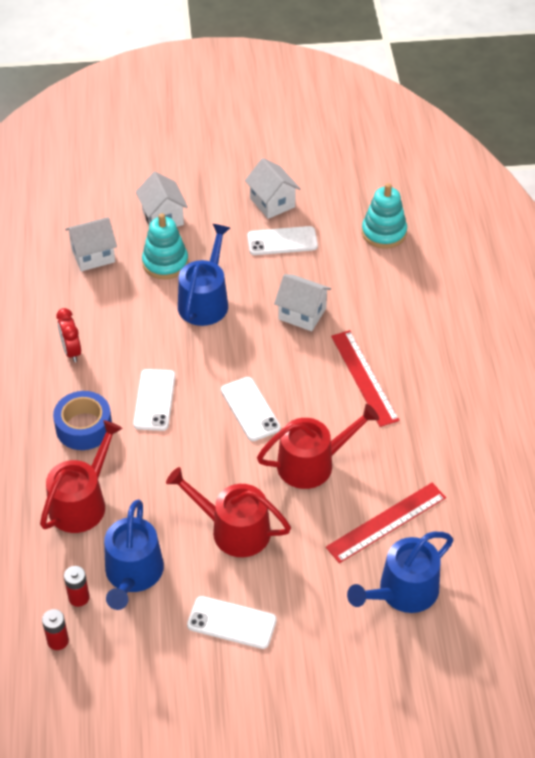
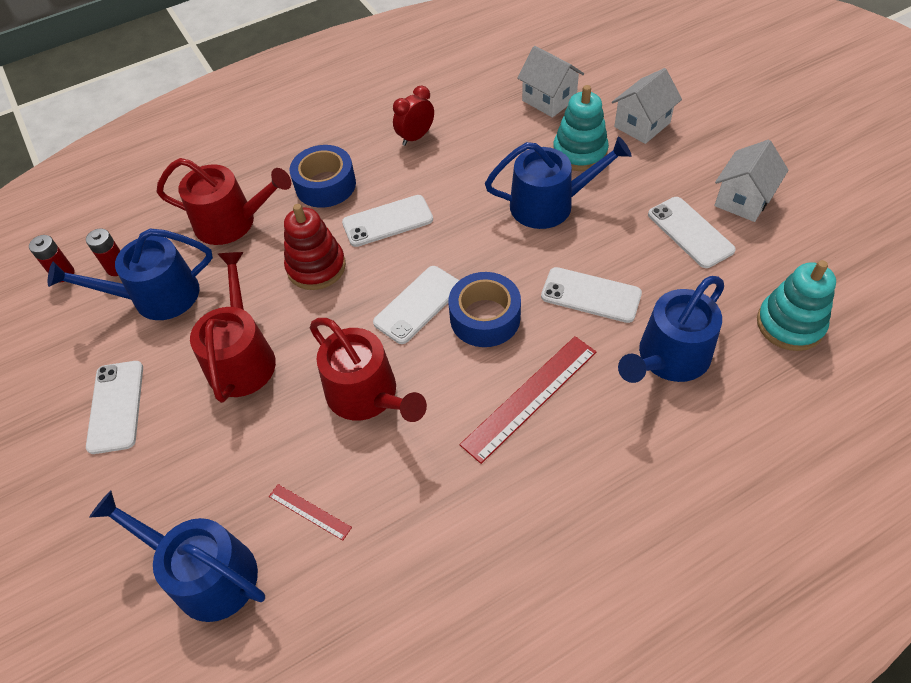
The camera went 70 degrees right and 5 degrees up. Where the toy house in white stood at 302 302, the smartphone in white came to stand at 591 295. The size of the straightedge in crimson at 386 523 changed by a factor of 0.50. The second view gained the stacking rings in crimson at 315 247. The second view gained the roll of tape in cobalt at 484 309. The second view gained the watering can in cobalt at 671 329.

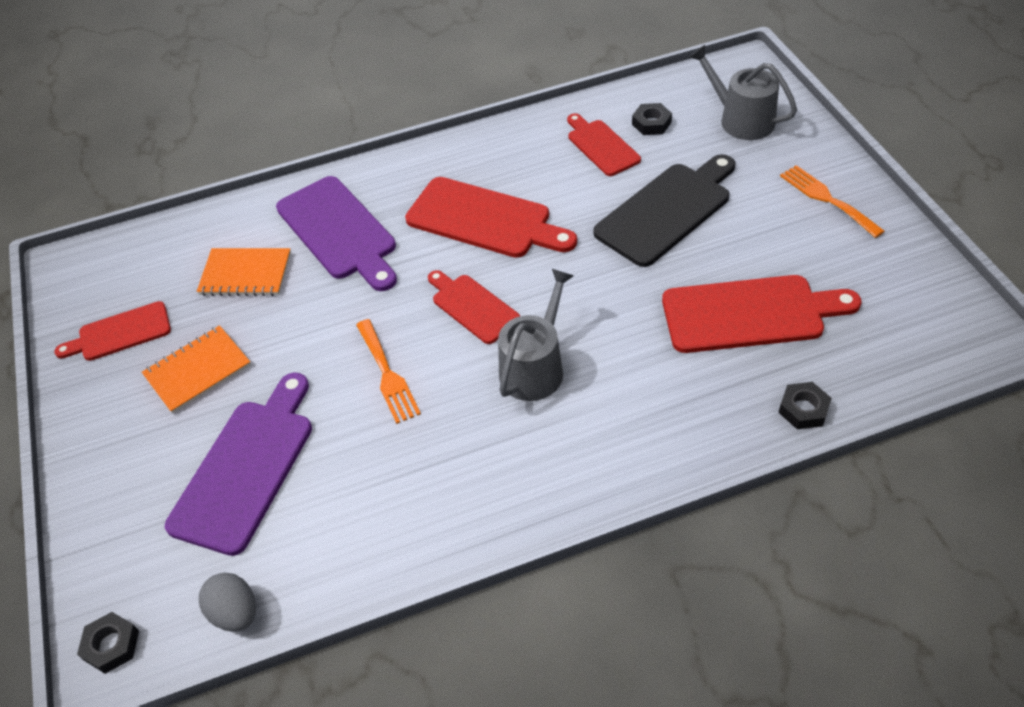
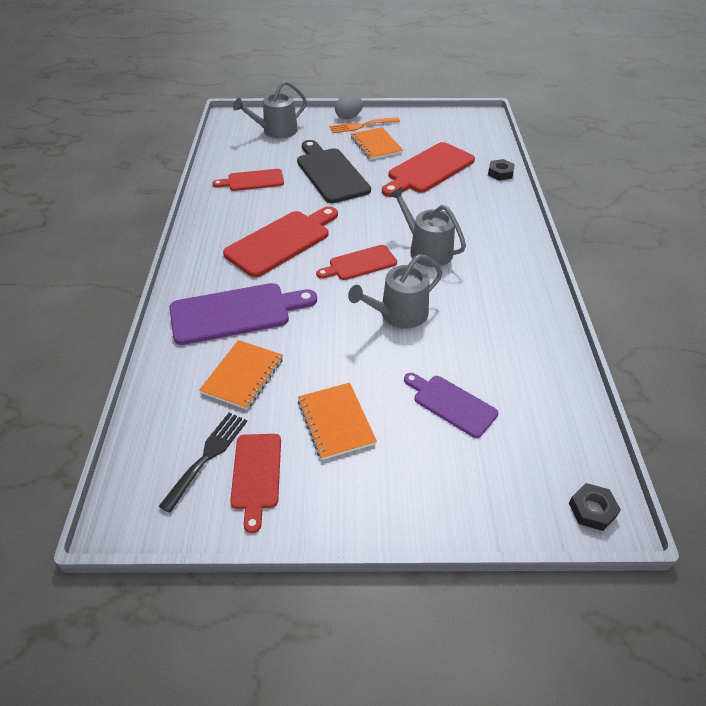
The camera went 75 degrees left and 5 degrees down. The second view lost the nut in black at 652 119. The bread board in crimson at 762 314 ended up facing another way, 150 degrees counterclockwise from before. Where the dinner fork in bright orange stood at 388 371, the watering can in gray came to stand at 395 291. The size of the bread board in purple at 238 464 changed by a factor of 0.60. The egg in gray ended up elsewhere, having gone from 227 602 to 349 107. The second view gained the notepad in bright orange at 377 143. The second view gained the dinner fork in black at 202 463.

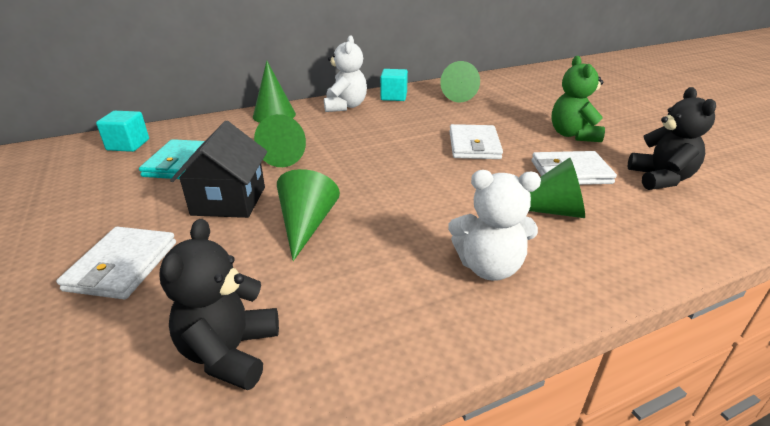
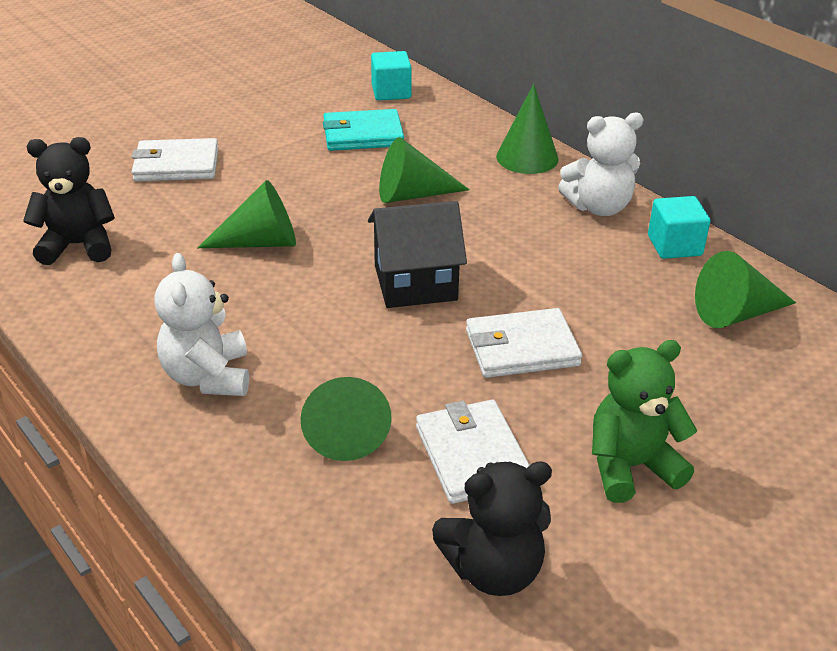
The camera went 75 degrees right and 5 degrees up. The toy house in black ended up elsewhere, having gone from 218 169 to 417 254.

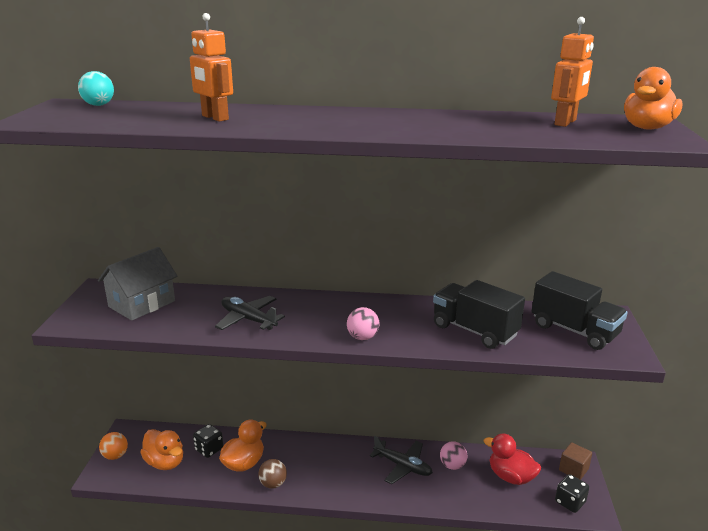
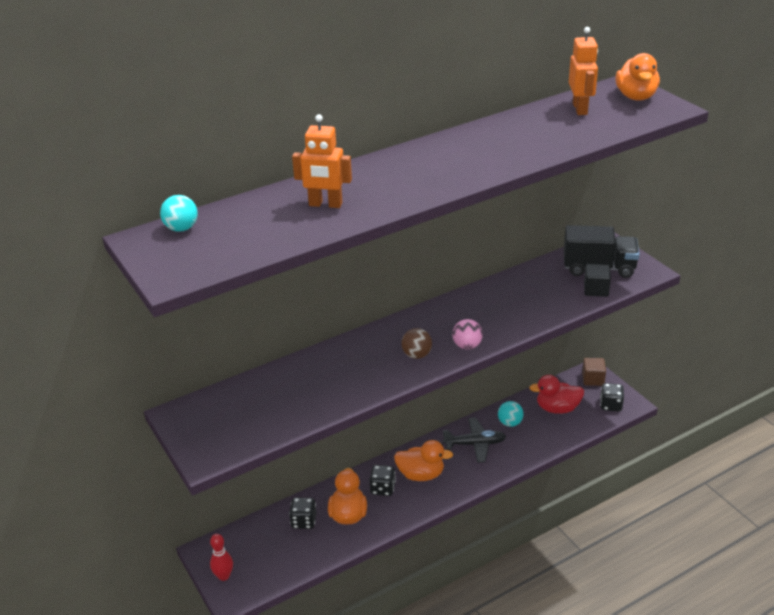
The camera went 35 degrees left and 10 degrees up. The second view lost the toy house in gray at 138 284. The second view lost the truck in black at 479 314. The second view lost the aeroplane in black at 250 313. The rubber duck in bright orange ended up elsewhere, having gone from 161 449 to 423 460. Where the sphere in bright orange stood at 113 446, the skittle in crimson came to stand at 221 557. What was the sphere in rosy at 453 455 turned into the sphere in turquoise at 511 414. The sphere in dark brown ended up elsewhere, having gone from 272 474 to 416 343. The second view gained the block in black at 597 280. The second view gained the die in black at 382 480.

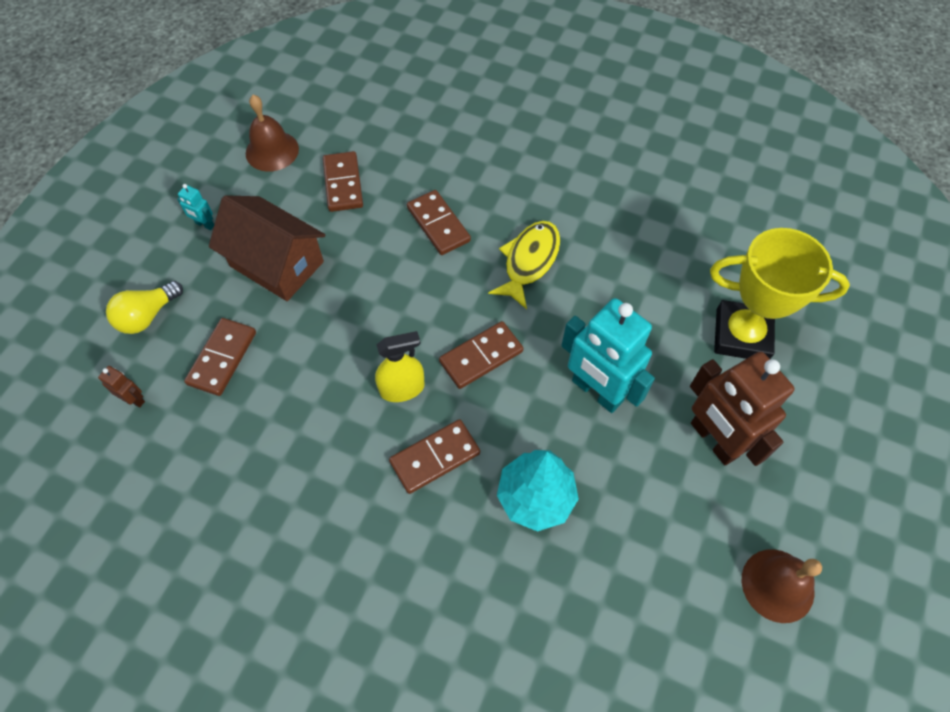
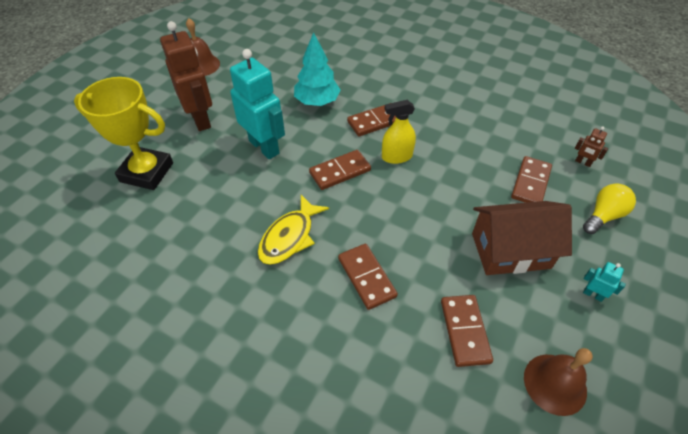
The camera went 175 degrees left and 10 degrees down. The toy house in dark brown at 267 248 ended up facing another way, 45 degrees counterclockwise from before.

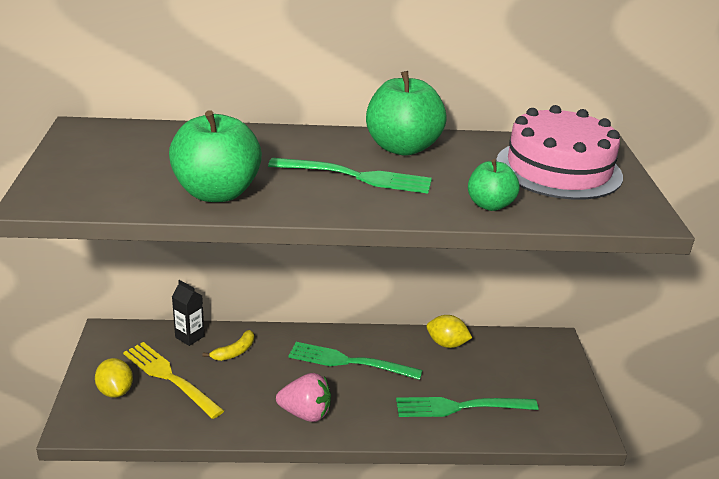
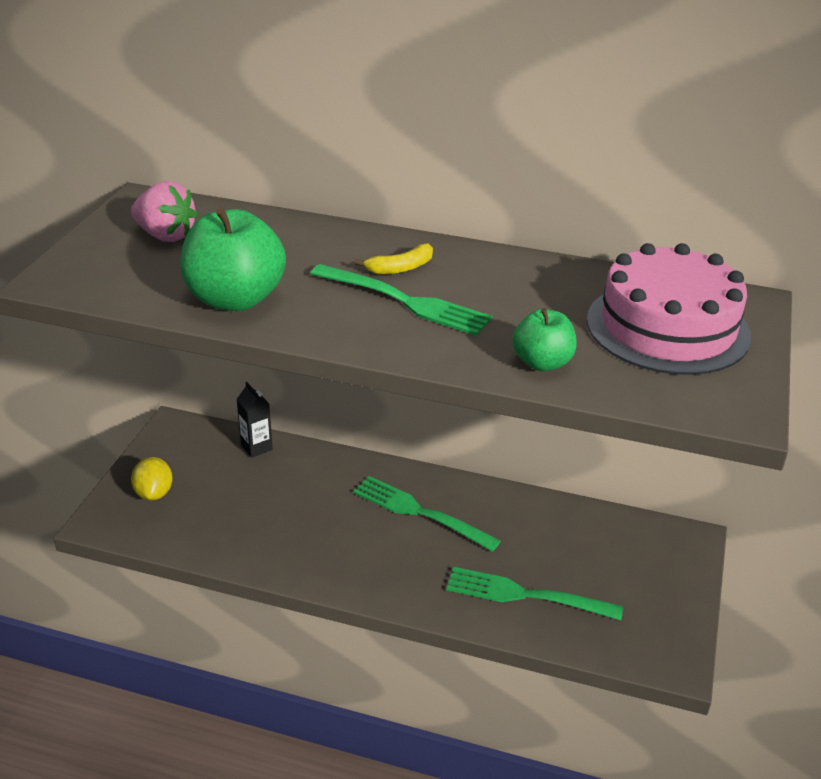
The camera went 20 degrees right and 5 degrees up. The second view lost the apple in leaf-green at 406 113. The second view lost the lemon in golden at 449 331. The toy banana in golden ended up elsewhere, having gone from 228 345 to 393 259. The second view lost the dinner fork in golden at 173 380. The berry in rosy ended up elsewhere, having gone from 303 397 to 164 211.

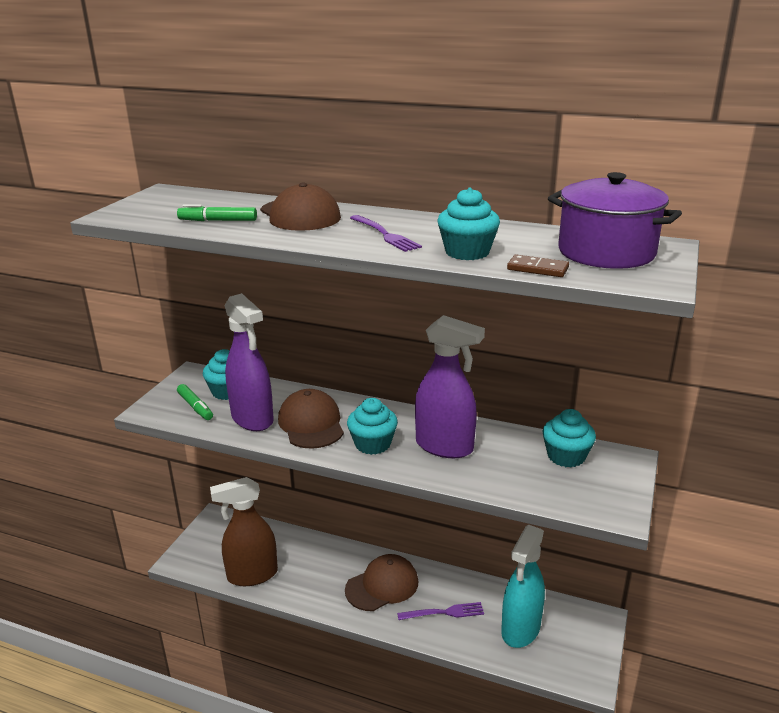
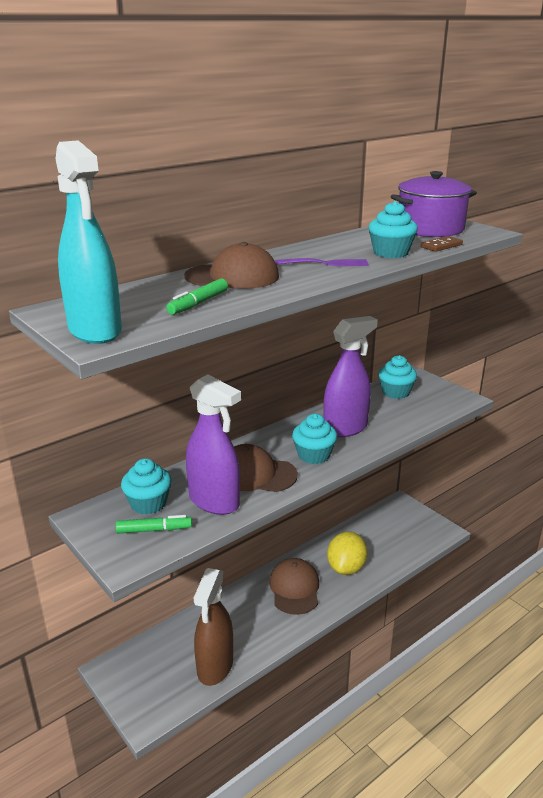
The camera went 60 degrees left and 0 degrees up. The spray cleaner in purple at 249 362 ended up facing another way, 45 degrees clockwise from before. The spray cleaner in turquoise ended up elsewhere, having gone from 523 586 to 88 242. Where the dinner fork in purple stood at 440 611, the lemon in golden came to stand at 347 553.

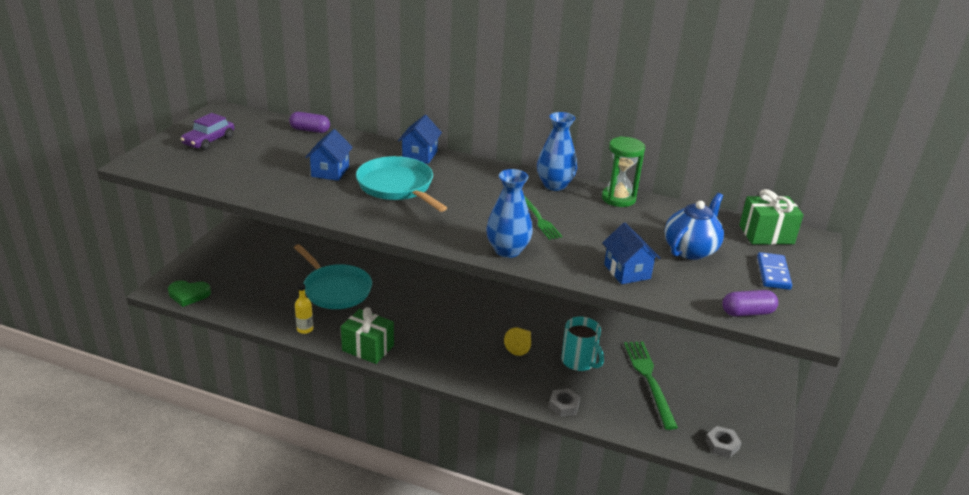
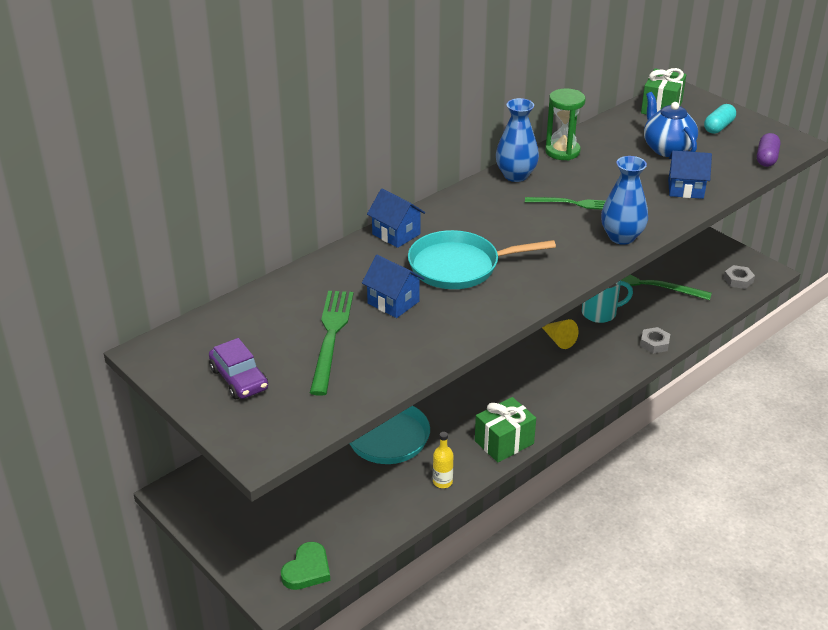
The camera went 60 degrees left and 5 degrees up. The second view lost the pill shape in purple at 309 122. Where the domino piece in cobalt stood at 774 271, the pill shape in turquoise came to stand at 720 119. The second view gained the dinner fork in leaf-green at 331 343.

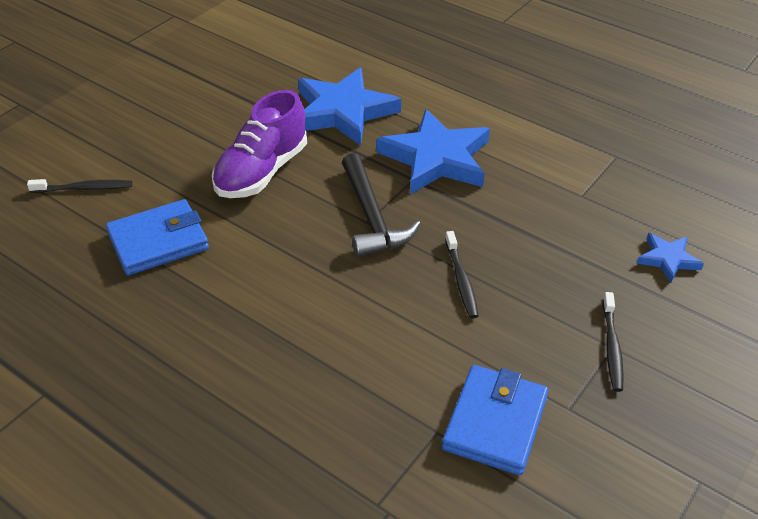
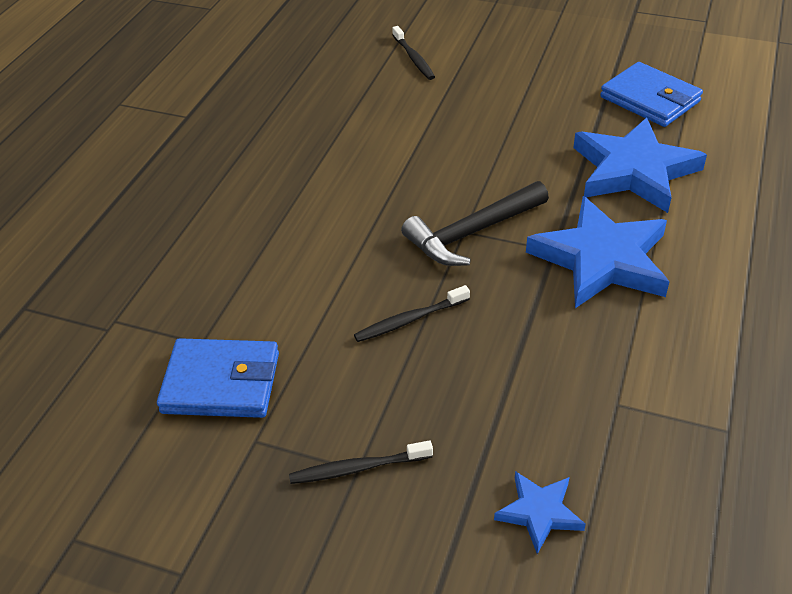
The camera went 75 degrees right and 0 degrees up. The second view lost the sneaker in purple at 259 144. The billfold in cobalt ended up elsewhere, having gone from 157 237 to 651 94.

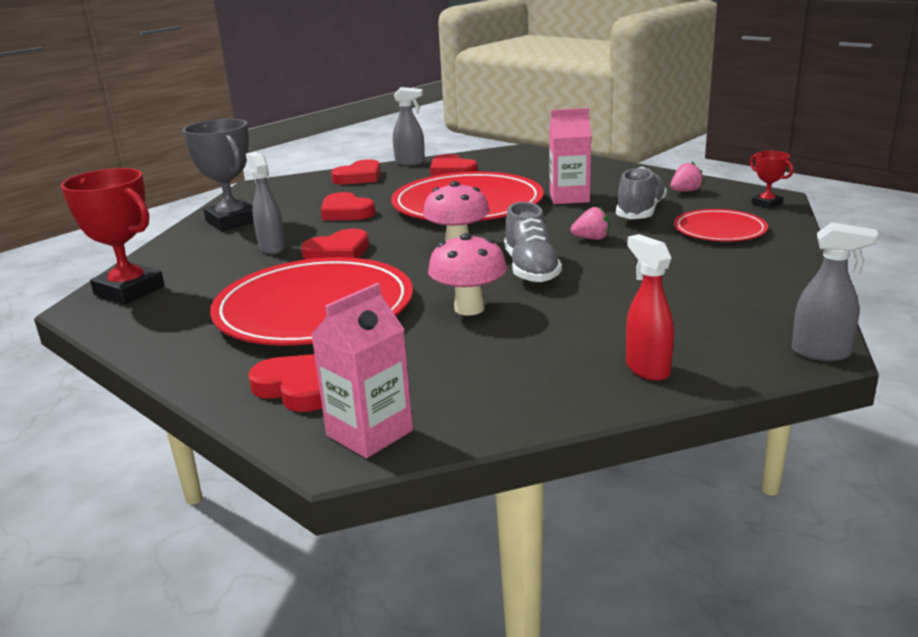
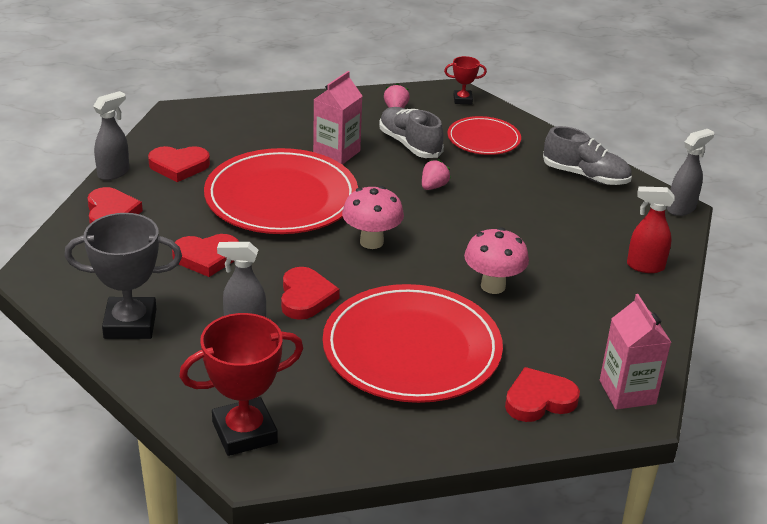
The camera went 60 degrees left and 10 degrees up. The sneaker in gray ended up elsewhere, having gone from 533 242 to 587 155.

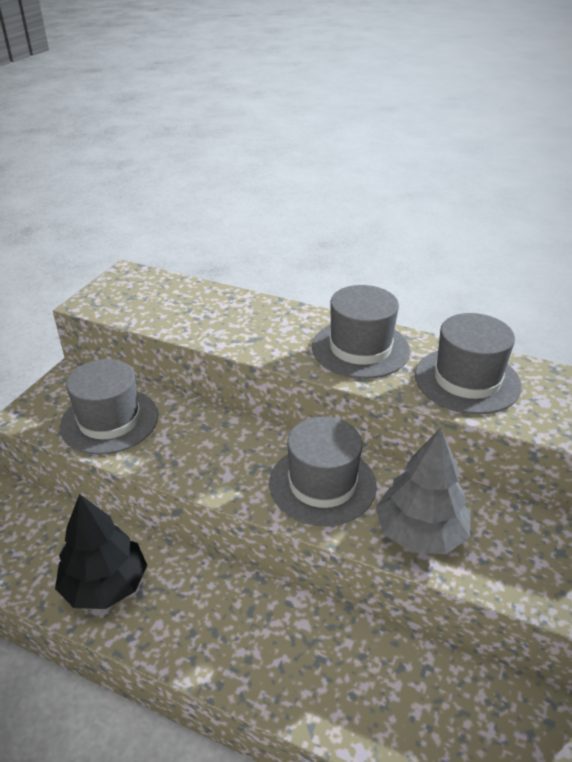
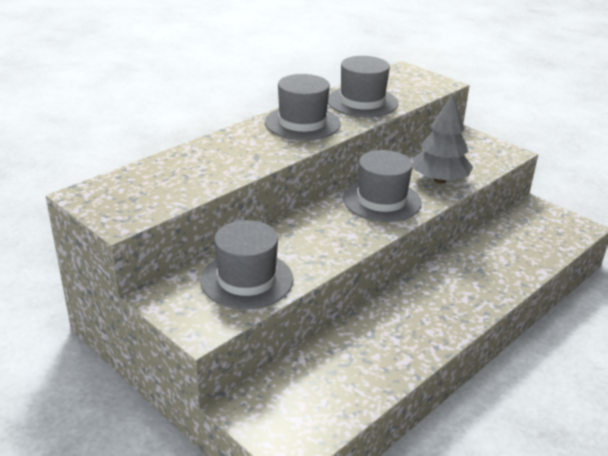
The camera went 70 degrees left and 5 degrees down. The second view lost the fir tree in black at 101 551.

